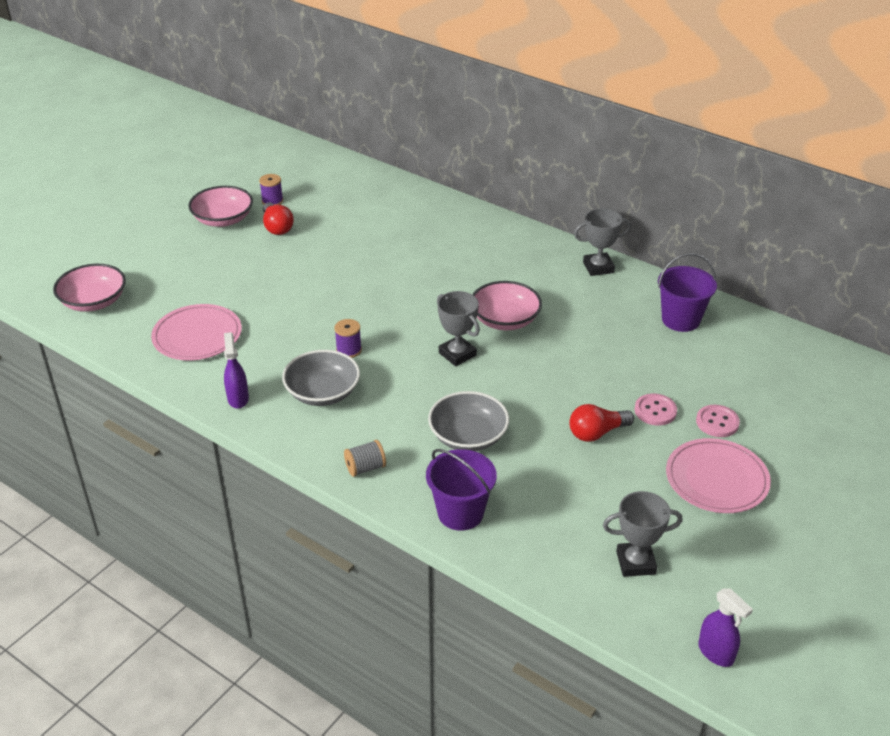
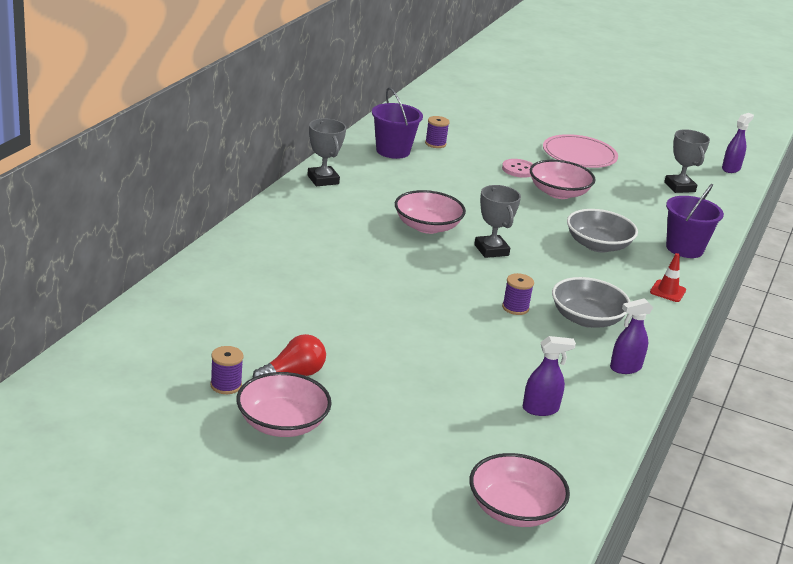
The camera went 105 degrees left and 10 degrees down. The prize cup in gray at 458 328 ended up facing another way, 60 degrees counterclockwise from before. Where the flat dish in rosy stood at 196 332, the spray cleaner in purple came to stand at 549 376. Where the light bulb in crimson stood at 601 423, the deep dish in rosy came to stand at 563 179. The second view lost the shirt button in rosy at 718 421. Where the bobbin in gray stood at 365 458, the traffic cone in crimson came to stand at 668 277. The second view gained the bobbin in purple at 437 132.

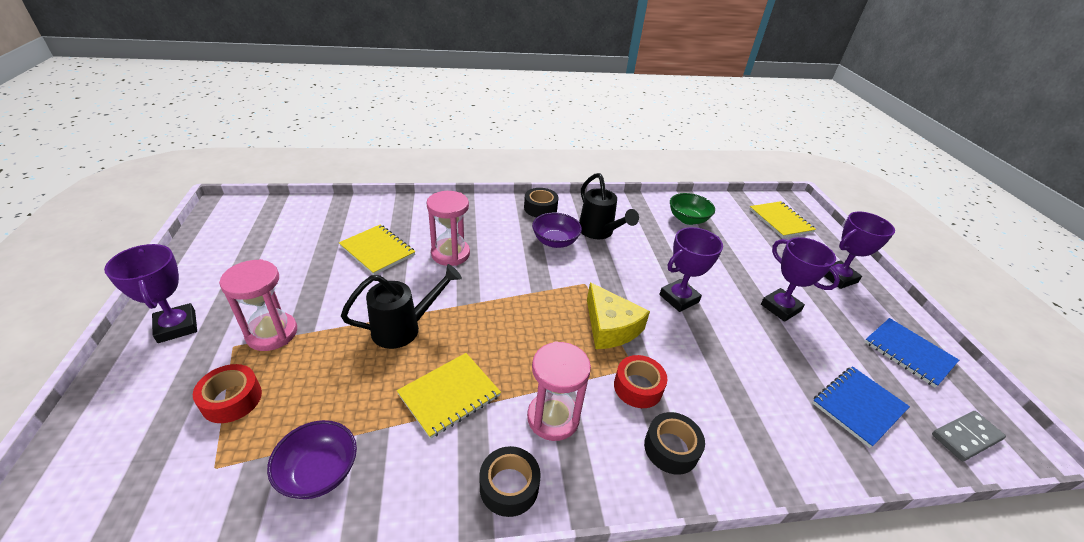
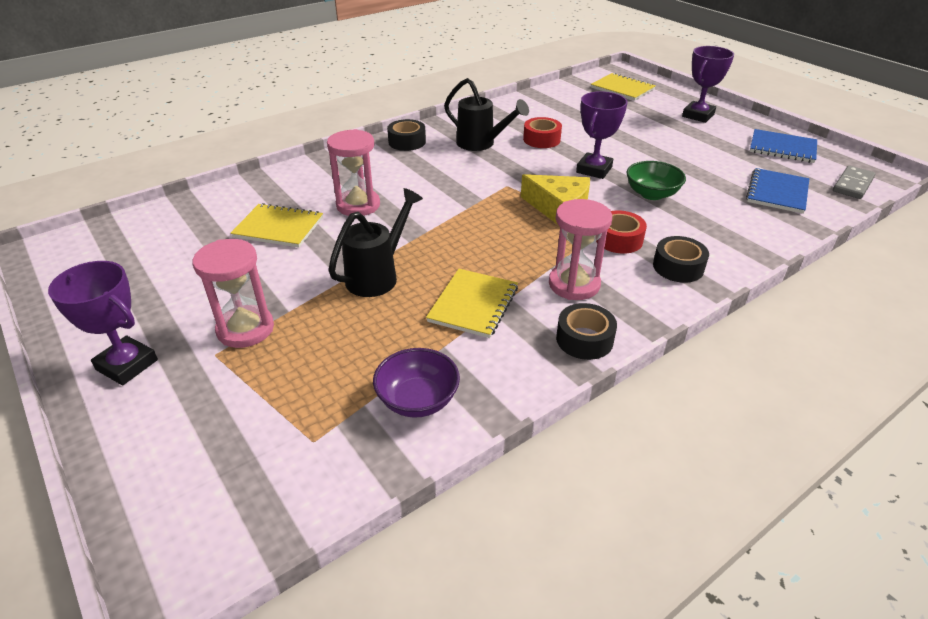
The camera went 25 degrees left and 0 degrees up. The deep dish in leaf-green ended up elsewhere, having gone from 692 209 to 656 180. The second view lost the deep dish in purple at 557 230. The second view lost the prize cup in purple at 800 279. The roll of tape in crimson ended up elsewhere, having gone from 227 393 to 542 132.

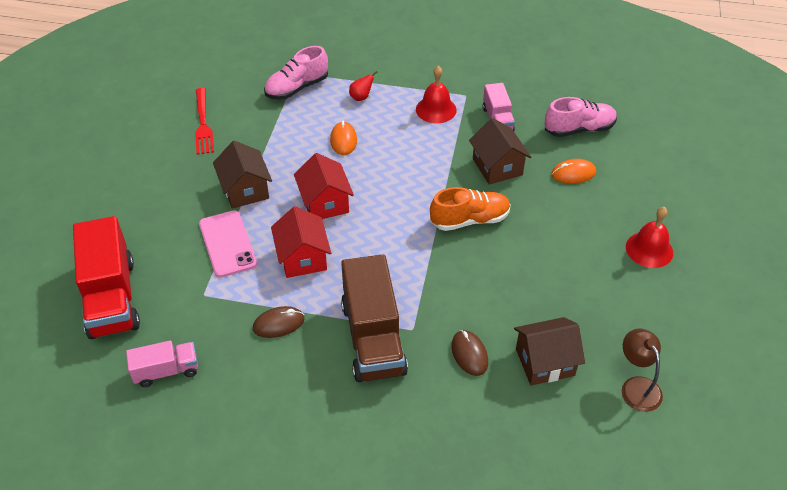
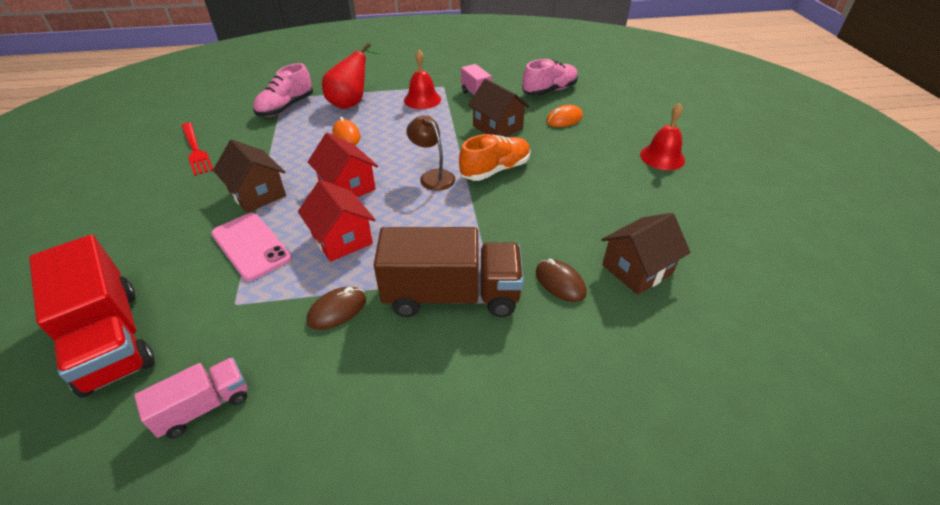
The camera went 20 degrees left and 5 degrees down. The size of the pear fruit in crimson at 366 86 changed by a factor of 2.06. The truck in dark brown at 374 318 ended up facing another way, 60 degrees counterclockwise from before. The lamp in dark brown ended up elsewhere, having gone from 642 370 to 430 153.

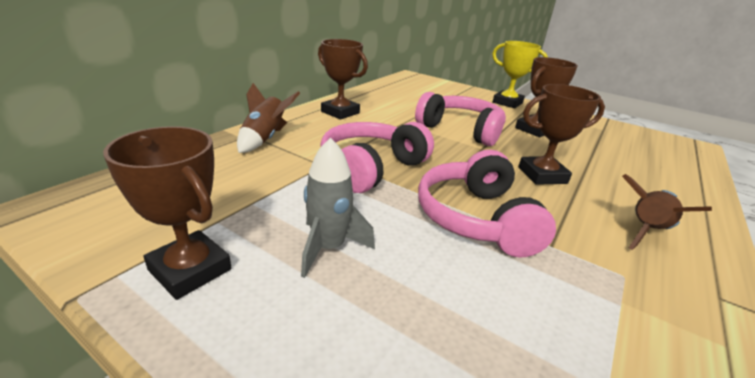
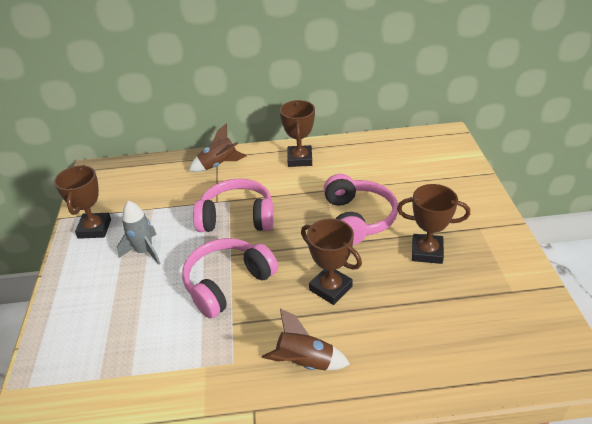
The camera went 55 degrees right and 10 degrees up. The second view lost the prize cup in golden at 520 75.

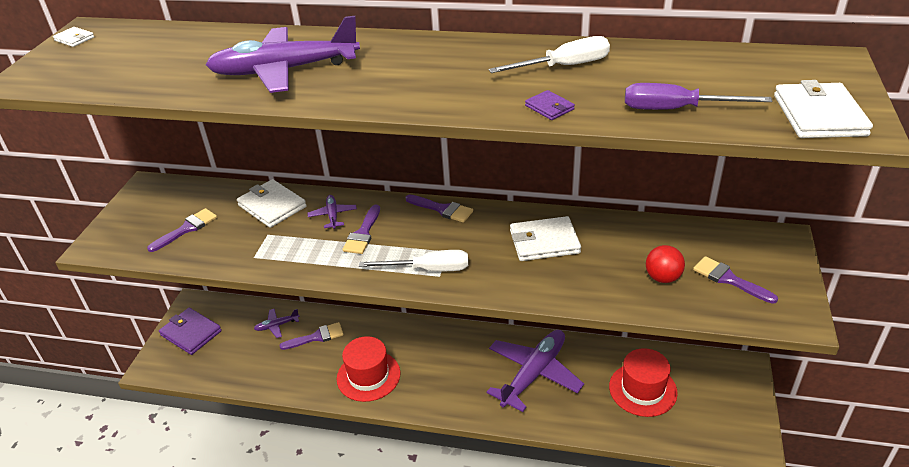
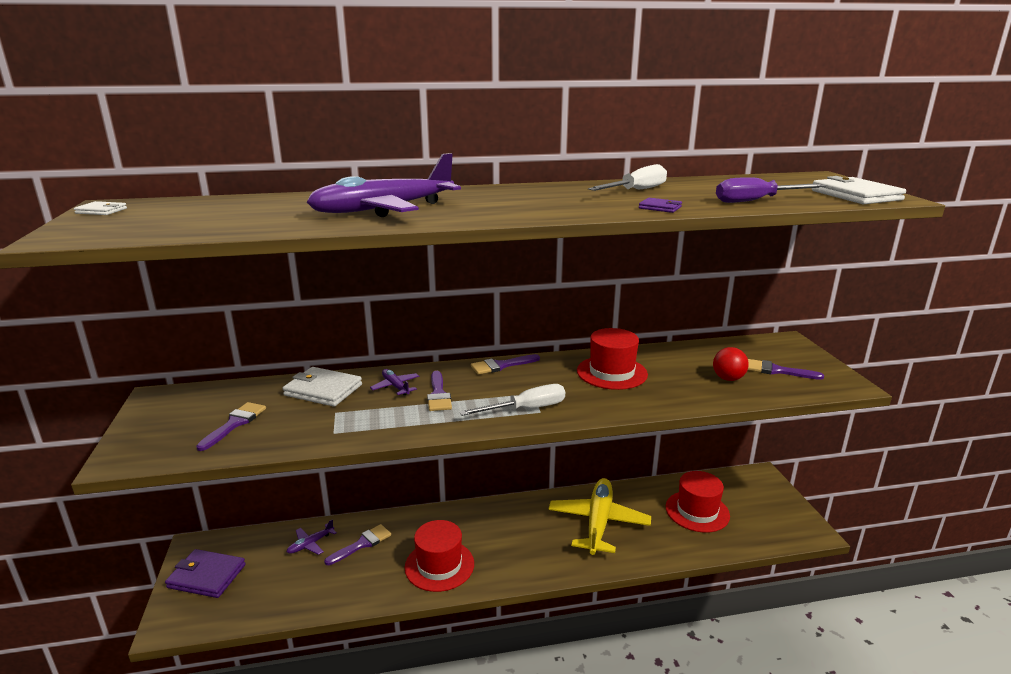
The camera went 25 degrees left and 15 degrees down. The paintbrush in purple at 439 209 ended up facing another way, 150 degrees clockwise from before. Where the billfold in white stood at 545 238, the top hat in crimson came to stand at 612 359. What was the aeroplane in purple at 535 371 turned into the aeroplane in golden at 600 516.

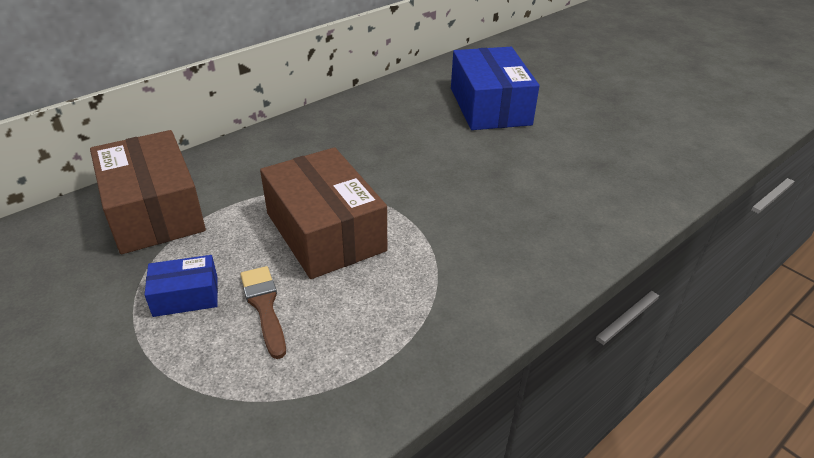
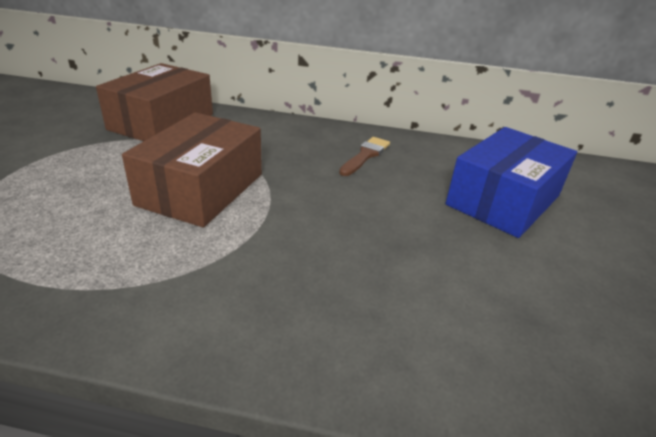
The camera went 50 degrees right and 5 degrees down. The second view lost the box in cobalt at 181 286. The paintbrush in dark brown ended up elsewhere, having gone from 263 312 to 364 156.

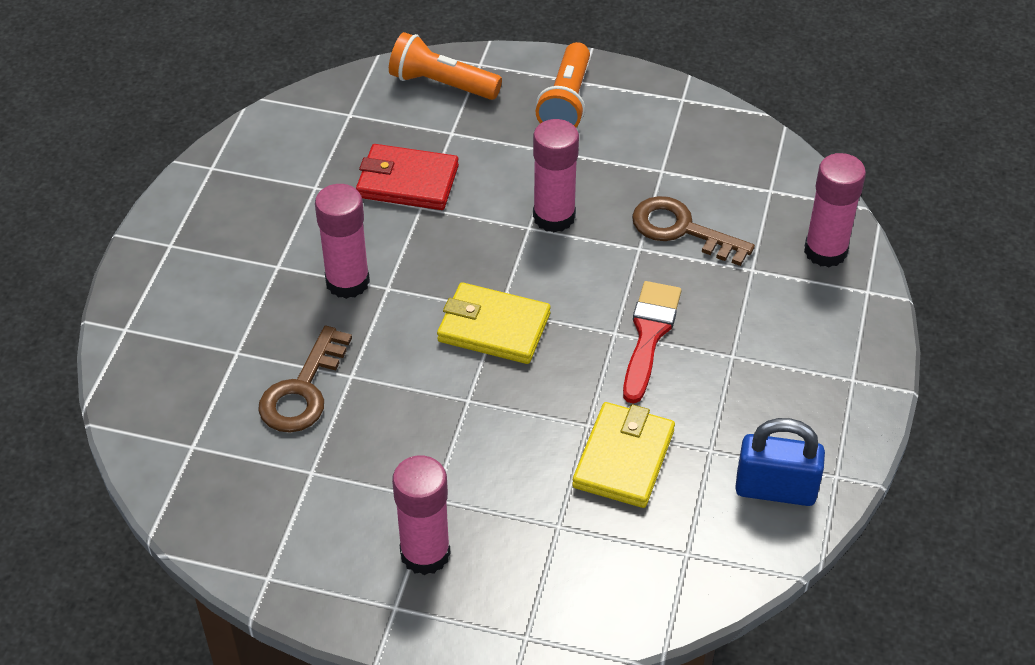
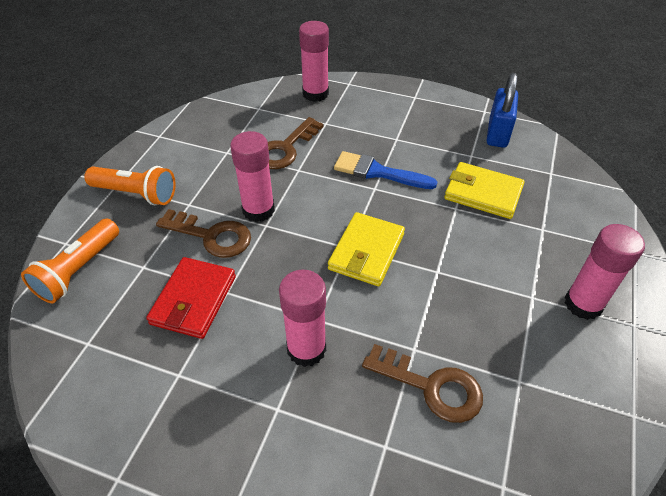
The camera went 85 degrees left and 0 degrees up. What was the paintbrush in crimson at 652 342 turned into the paintbrush in cobalt at 385 170. The second view gained the door key in dark brown at 203 233.

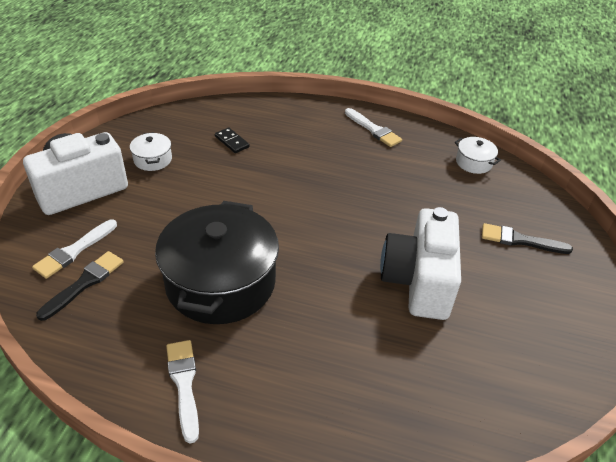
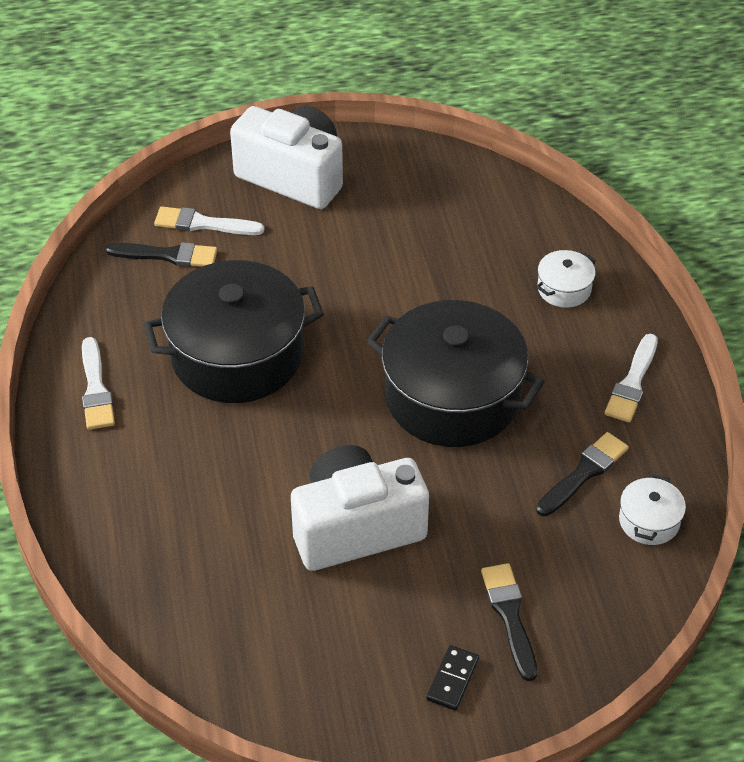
The camera went 65 degrees right and 5 degrees up. The domino piece in black ended up elsewhere, having gone from 232 140 to 452 678. The pot in white ended up elsewhere, having gone from 151 151 to 566 279. The paintbrush in white at 182 392 ended up facing another way, 120 degrees clockwise from before. The second view gained the pot in black at 456 373. The second view gained the paintbrush in black at 582 474.

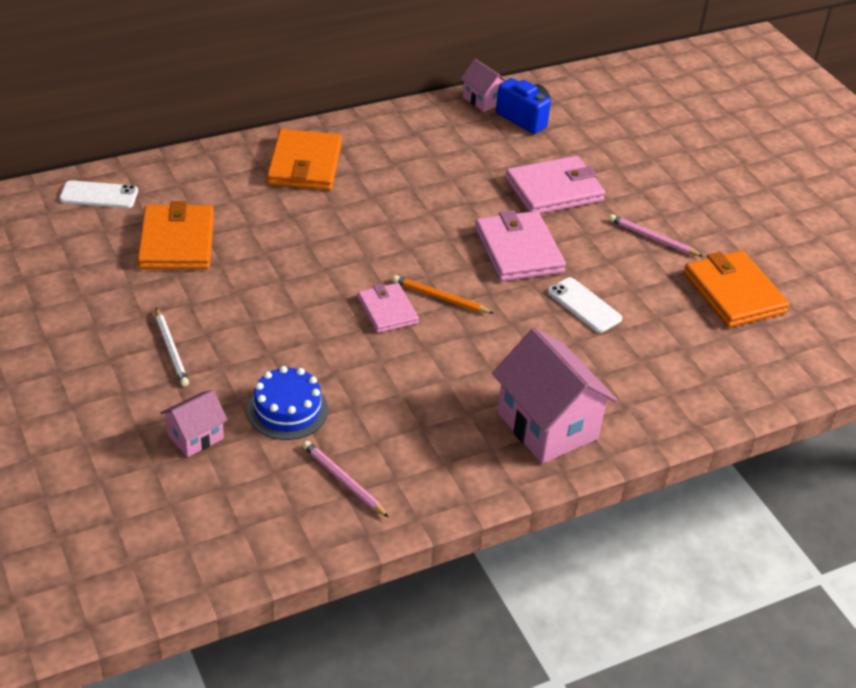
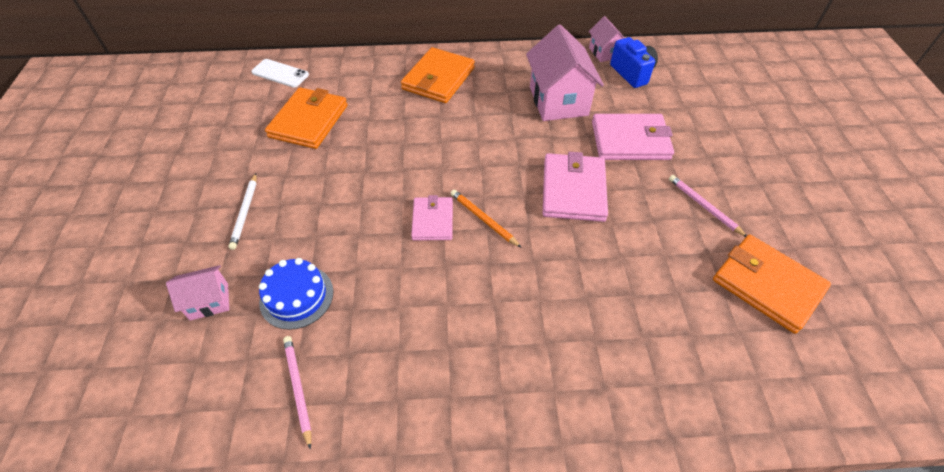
The camera went 25 degrees right and 10 degrees up. The billfold in bright orange at 736 289 ended up facing another way, 45 degrees counterclockwise from before. The second view lost the smartphone in white at 585 305. The toy house in rosy ended up elsewhere, having gone from 554 396 to 565 72.

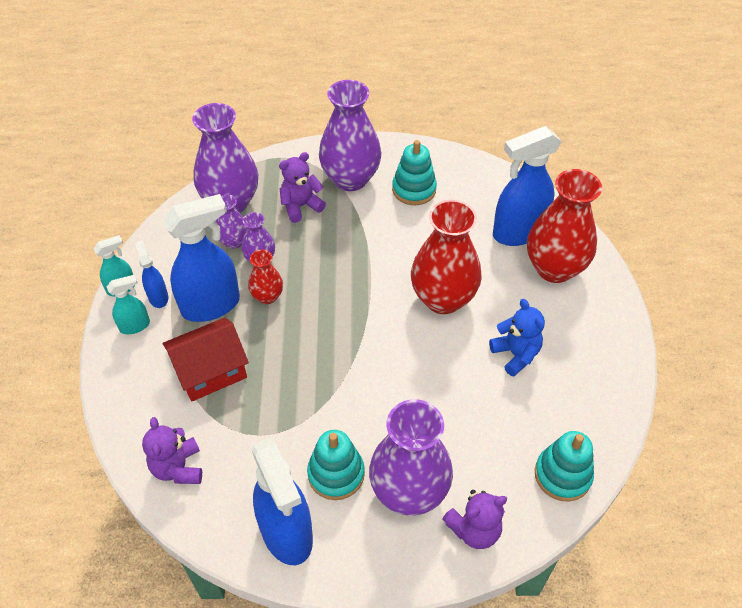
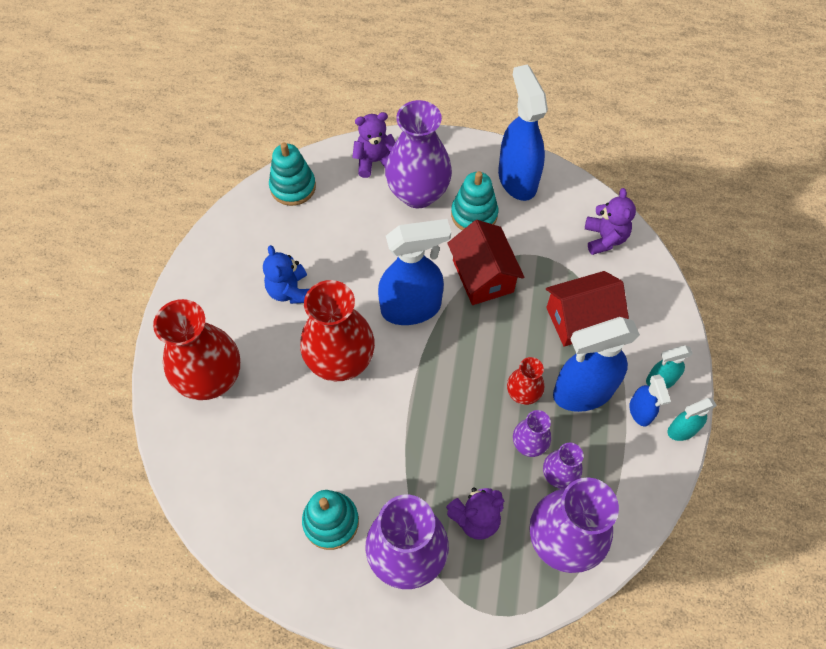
The camera went 170 degrees left and 10 degrees up. The spray cleaner in cobalt ended up elsewhere, having gone from 527 186 to 414 272. The second view gained the toy house in crimson at 486 262.

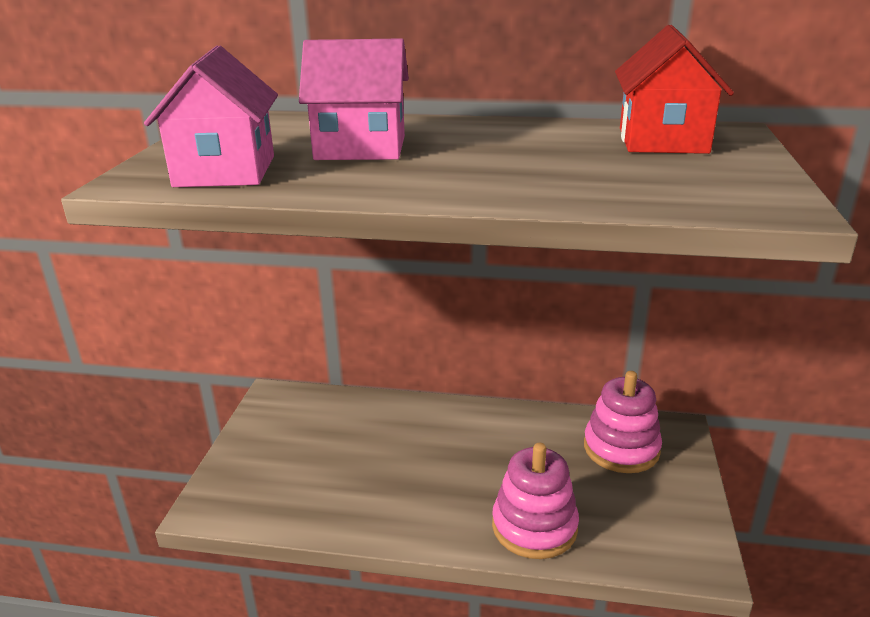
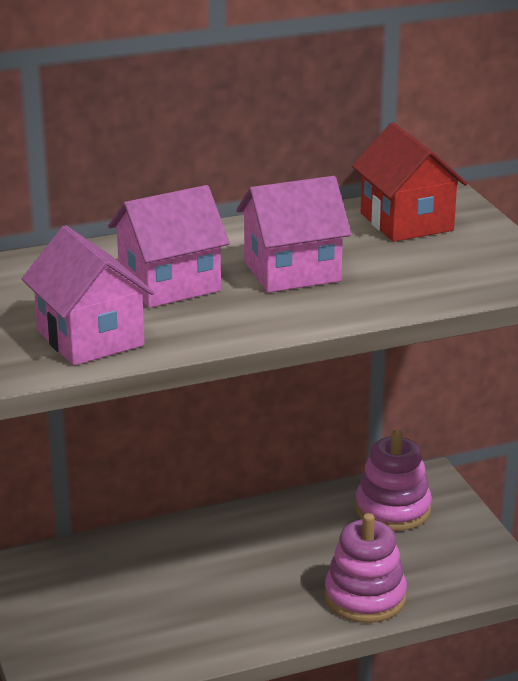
The camera went 30 degrees left and 0 degrees up. The second view gained the toy house in rosy at 293 234.

